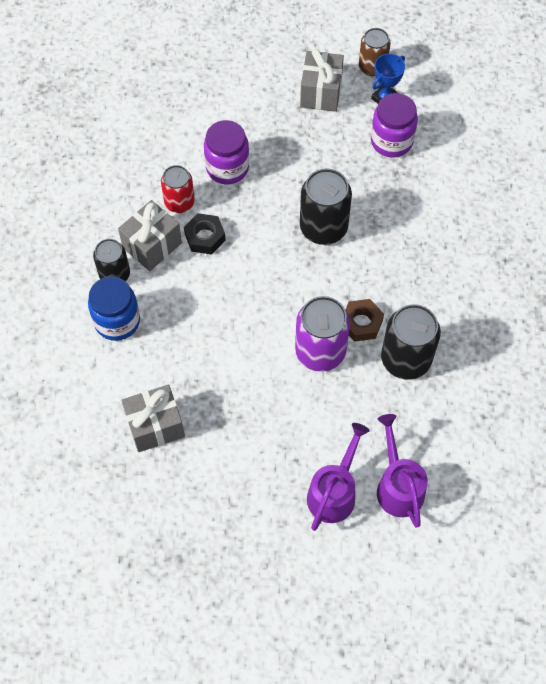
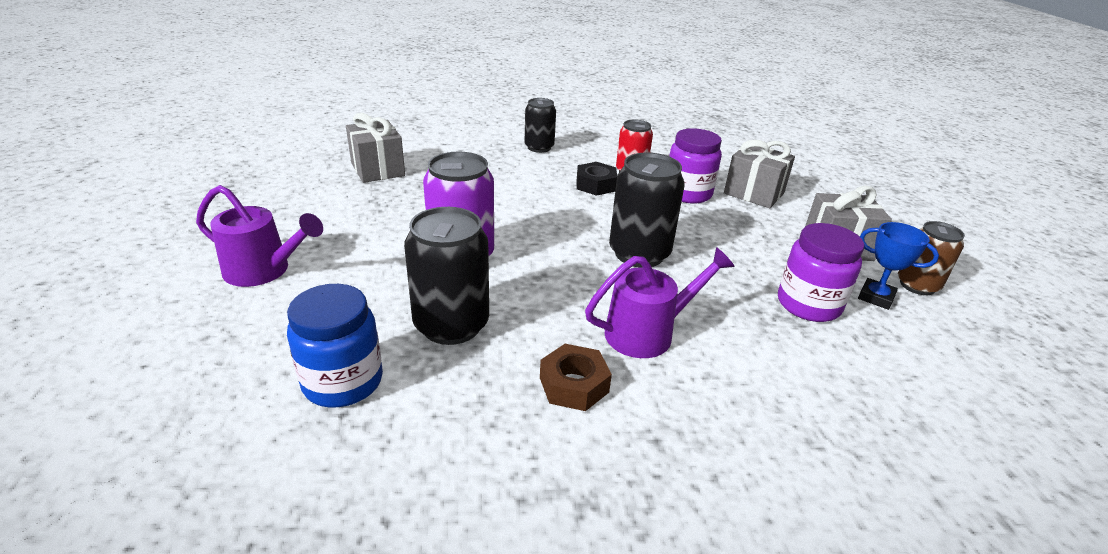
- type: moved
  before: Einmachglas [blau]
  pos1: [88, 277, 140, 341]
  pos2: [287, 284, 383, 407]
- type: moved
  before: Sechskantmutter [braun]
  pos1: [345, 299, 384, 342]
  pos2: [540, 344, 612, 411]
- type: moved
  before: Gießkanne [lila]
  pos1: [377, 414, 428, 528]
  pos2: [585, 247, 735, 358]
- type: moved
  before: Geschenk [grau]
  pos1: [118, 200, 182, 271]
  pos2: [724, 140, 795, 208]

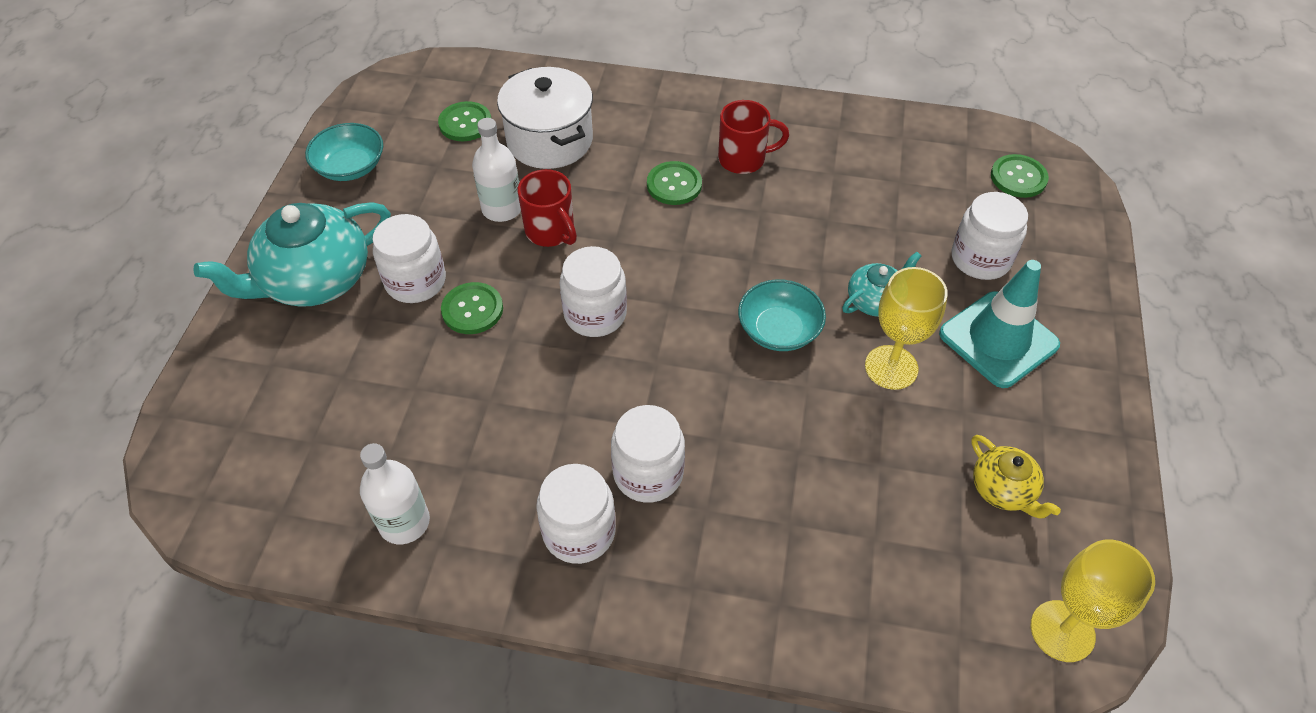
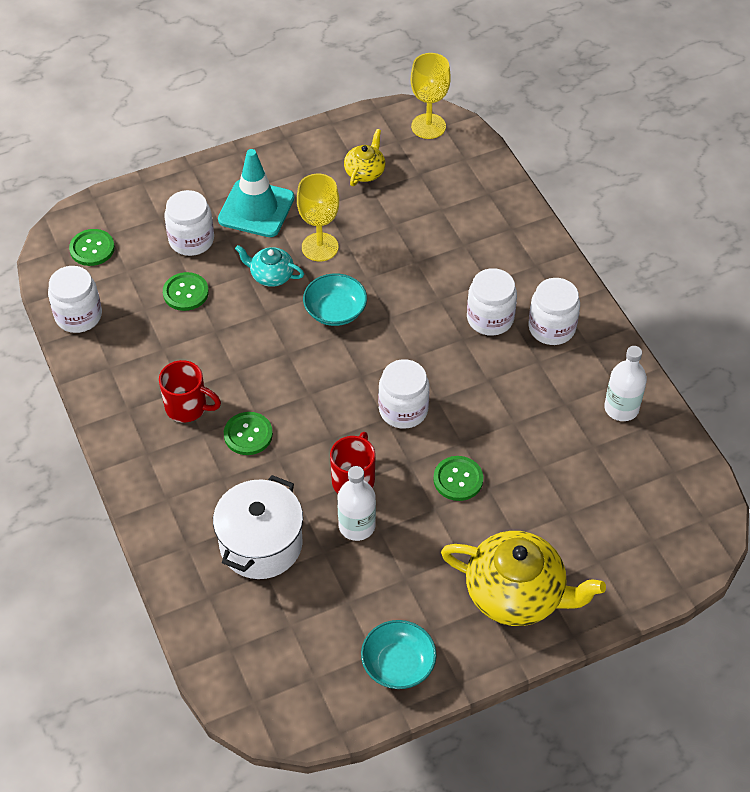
- type: moved
  before: Einmachglas [weiß]
  pos1: [373, 214, 446, 303]
  pos2: [48, 266, 102, 333]
- type: turned
  before: Tasse [rot]
  pos1: [718, 100, 789, 174]
  pos2: [159, 360, 221, 422]
  turn: 150
- type: moved
  before: Knopf [grün]
  pos1: [438, 101, 491, 141]
  pos2: [163, 272, 209, 311]
- type: recoloured
  before: Teekanne [türkis]
  after: Teekanne [gelb]
  pos1: [193, 202, 391, 307]
  pos2: [441, 531, 606, 626]

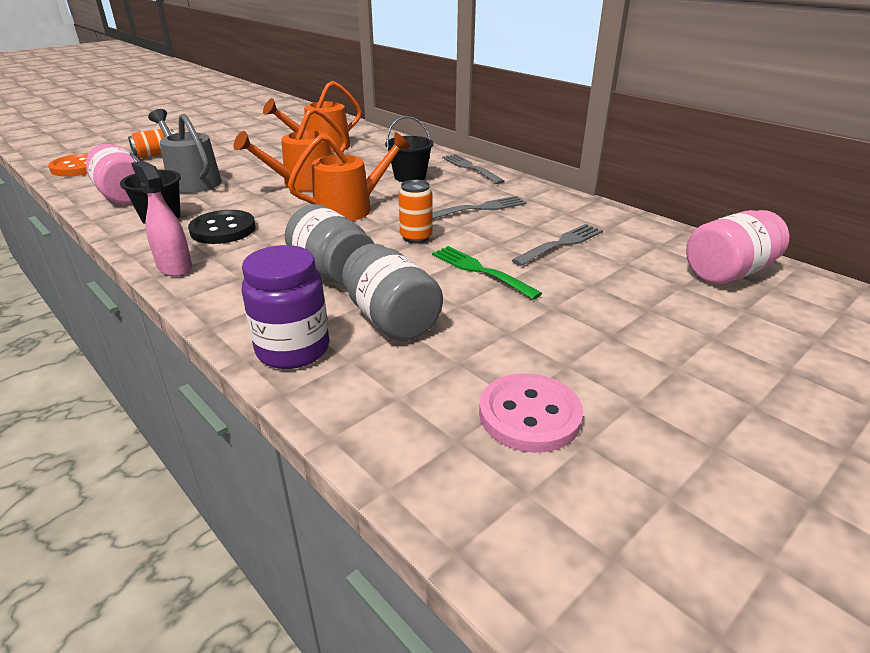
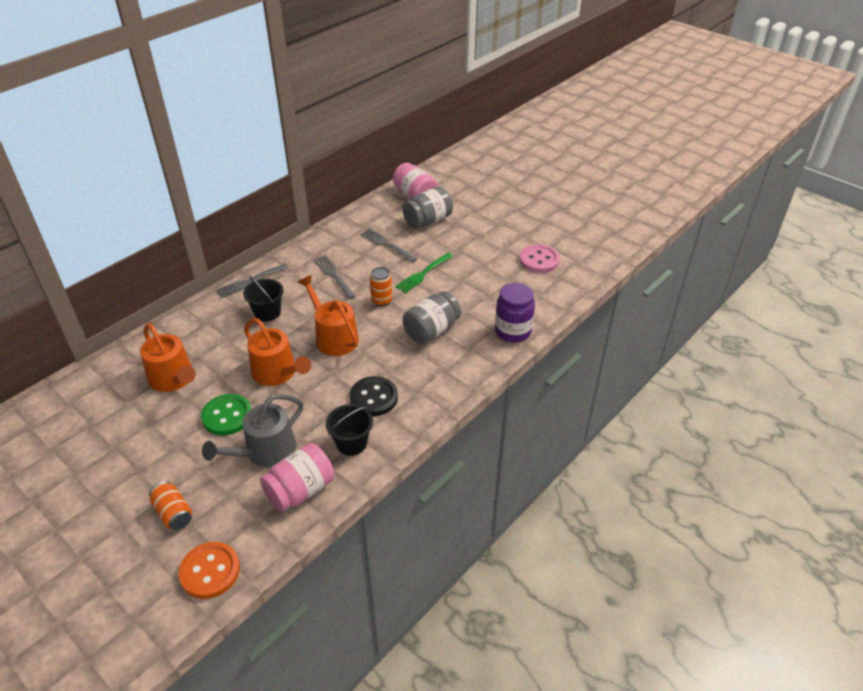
- type: added
  after: Knopf [grün]
  pos2: [201, 394, 251, 436]
- type: moved
  before: Einmachglas [grau]
  pos1: [342, 244, 443, 341]
  pos2: [402, 187, 453, 228]
- type: removed
  before: Sprühflasche [rosa]
  pos1: [131, 161, 192, 277]

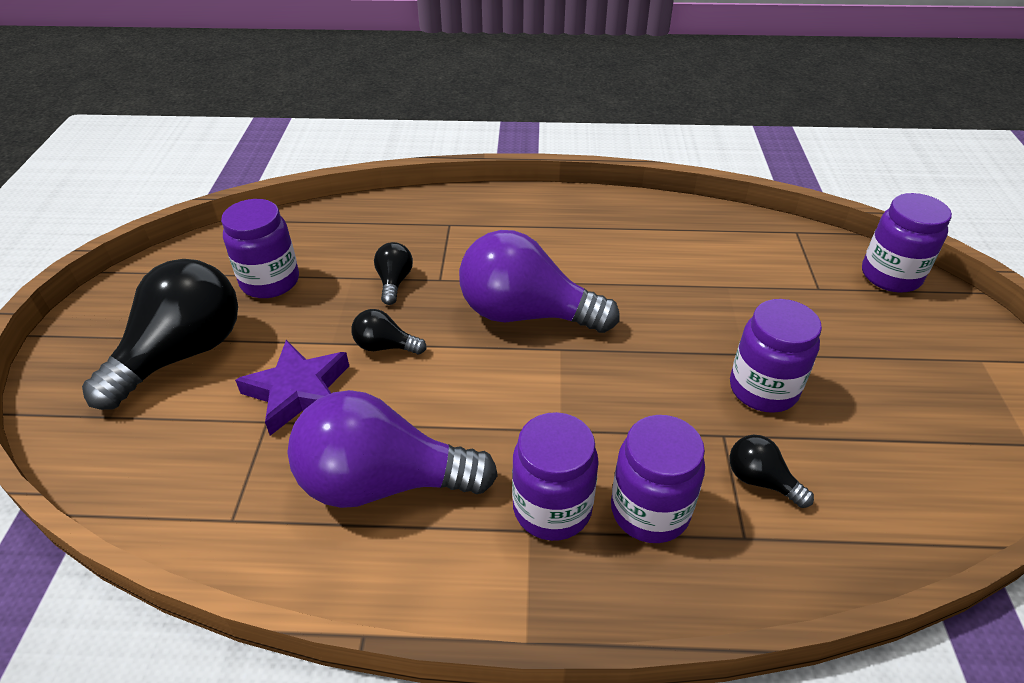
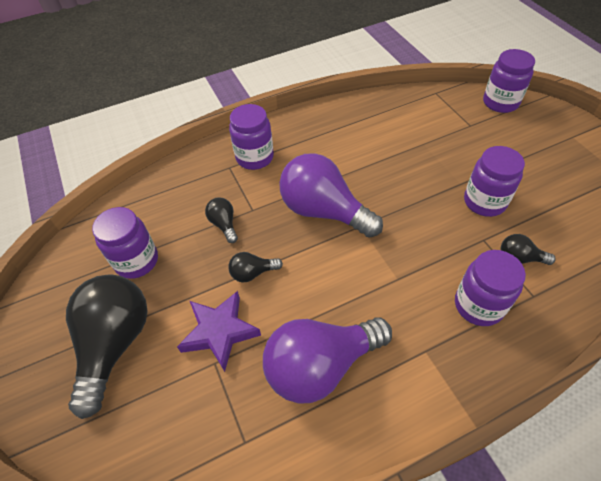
- type: moved
  before: Einmachglas [lila]
  pos1: [512, 412, 599, 541]
  pos2: [229, 104, 274, 170]
- type: turned
  before: Glühbirne [lila]
  pos1: [459, 230, 620, 333]
  pos2: [279, 153, 383, 238]
  turn: 45

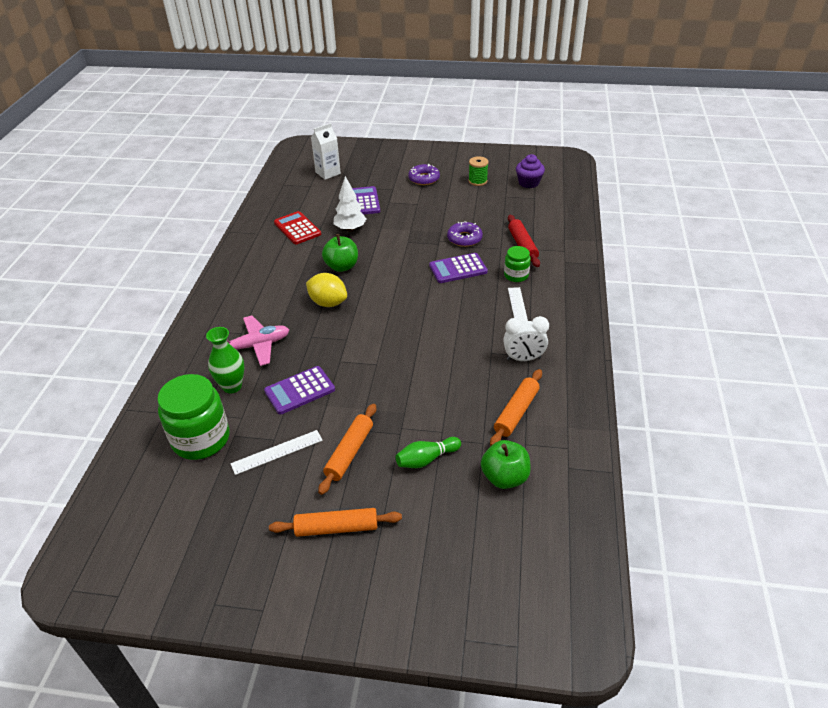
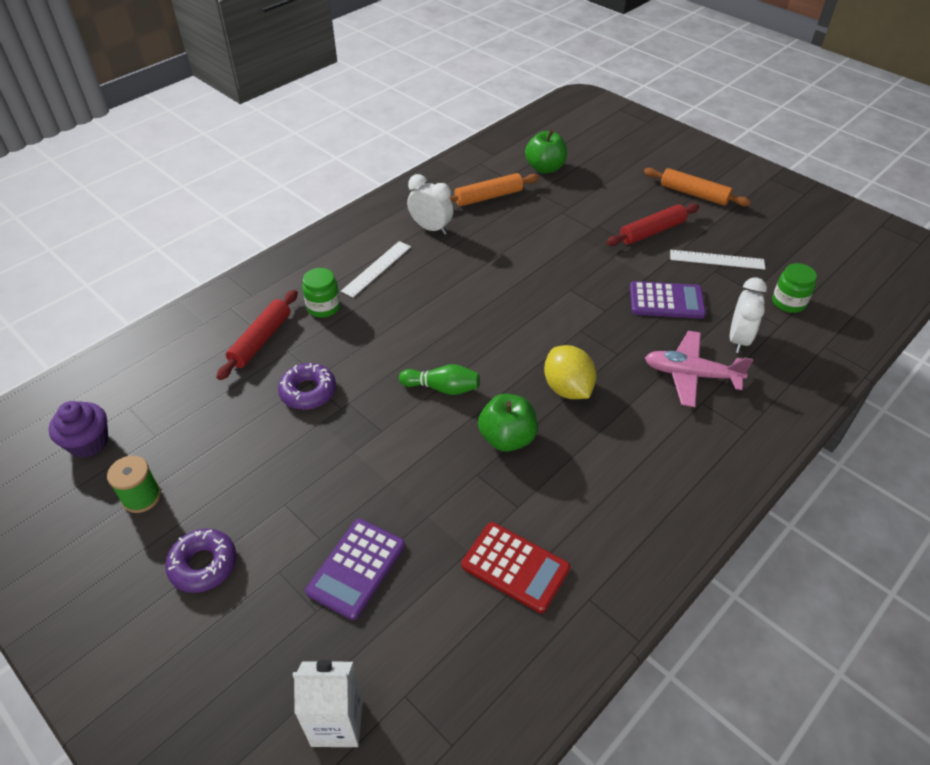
- type: moved
  before: Bowlingkegel [grün]
  pos1: [396, 437, 461, 468]
  pos2: [399, 364, 480, 395]
- type: turned
  before: Taschenrechner [rot]
  pos1: [274, 211, 321, 244]
  pos2: [461, 522, 570, 613]
  turn: -60
- type: recoloured
  before: Nudelholz [orange]
  after: Nudelholz [rot]
  pos1: [318, 404, 376, 495]
  pos2: [606, 204, 699, 246]
- type: replaced
  before: Vase [grün]
  after: Wecker [weiß]
  pos1: [206, 327, 244, 393]
  pos2: [730, 277, 767, 353]
- type: resized
  before: Einmachglas [grün]
  pos1: [157, 374, 229, 460]
  pos2: [772, 263, 817, 313]
  scale: 0.53
- type: removed
  before: Baum [weiß]
  pos1: [334, 176, 366, 232]
- type: removed
  before: Taschenrechner [lila]
  pos1: [429, 253, 488, 283]

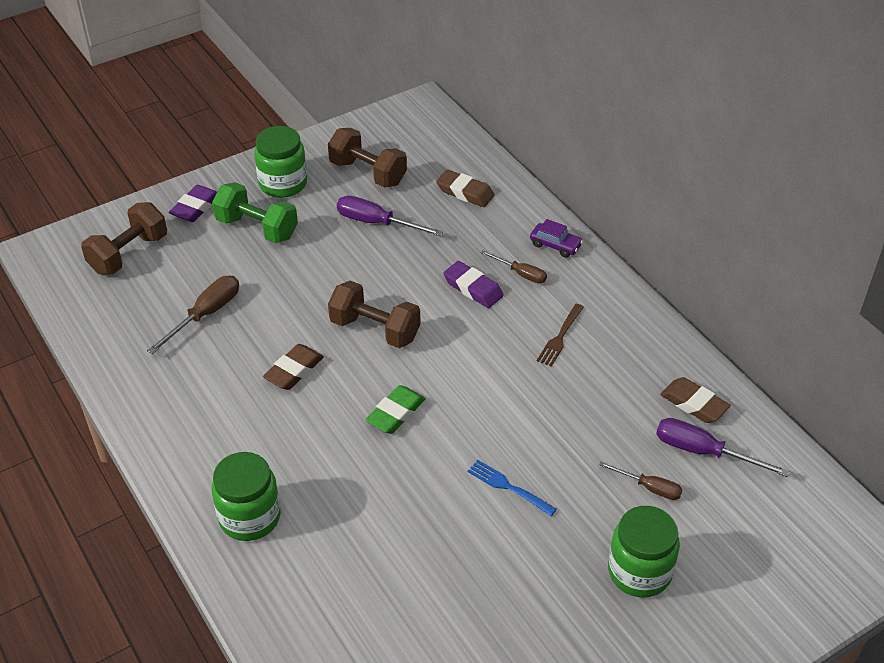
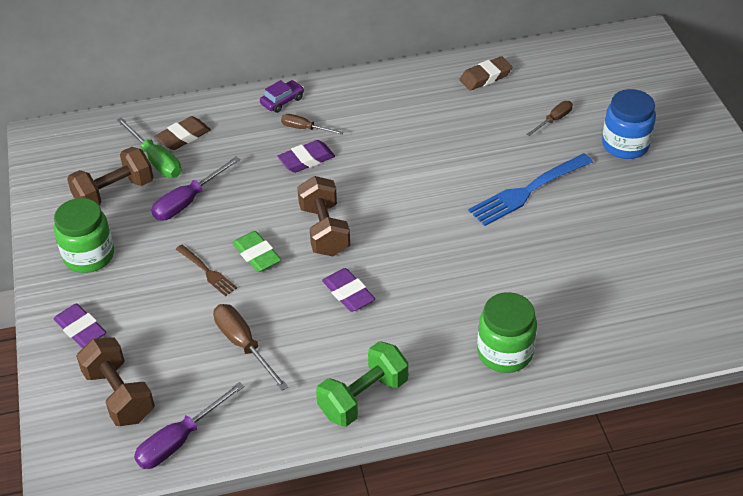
- type: added
  after: Schraubenzieher [grün]
  pos2: [116, 117, 181, 178]
- type: moved
  before: Schraubenzieher [lila]
  pos1: [656, 418, 790, 477]
  pos2: [134, 382, 244, 469]
- type: moved
  before: Gabel [braun]
  pos1: [537, 304, 584, 367]
  pos2: [176, 245, 237, 296]
- type: moved
  before: Radiergummi [grün]
  pos1: [365, 385, 426, 434]
  pos2: [232, 231, 281, 272]
- type: turned
  before: Schraubenzieher [braun]
  pos1: [480, 250, 547, 284]
  pos2: [281, 114, 344, 135]
  turn: -120
- type: turned
  before: Hantel [braun]
  pos1: [328, 281, 421, 348]
  pos2: [297, 176, 350, 256]
  turn: -60
- type: moved
  before: Hantel [grün]
  pos1: [212, 182, 298, 243]
  pos2: [316, 341, 409, 427]
- type: recoloured
  before: Radiergummi [braun]
  after: Radiergummi [lila]
  pos1: [263, 344, 324, 390]
  pos2: [322, 268, 375, 312]
- type: resized
  before: Gabel [blau]
  pos1: [468, 460, 557, 516]
  pos2: [468, 153, 593, 226]
  scale: 1.82
- type: recoloured
  before: Einmachglas [grün]
  after: Einmachglas [blau]
  pos1: [608, 506, 680, 598]
  pos2: [602, 89, 656, 159]

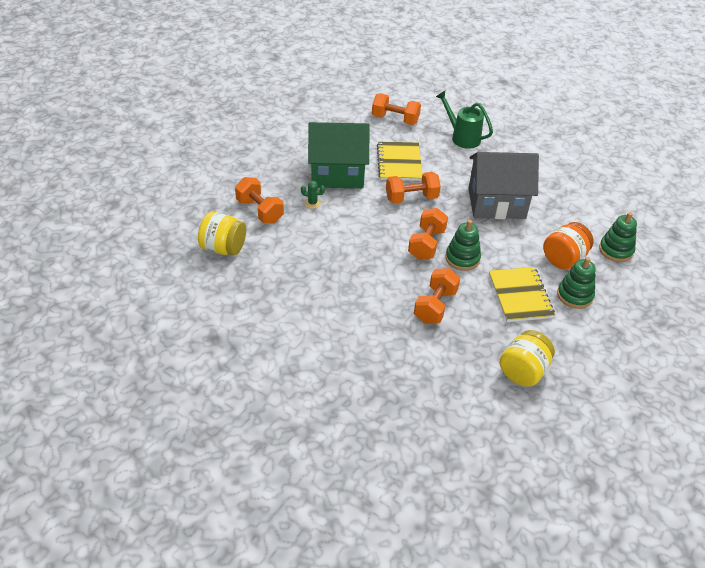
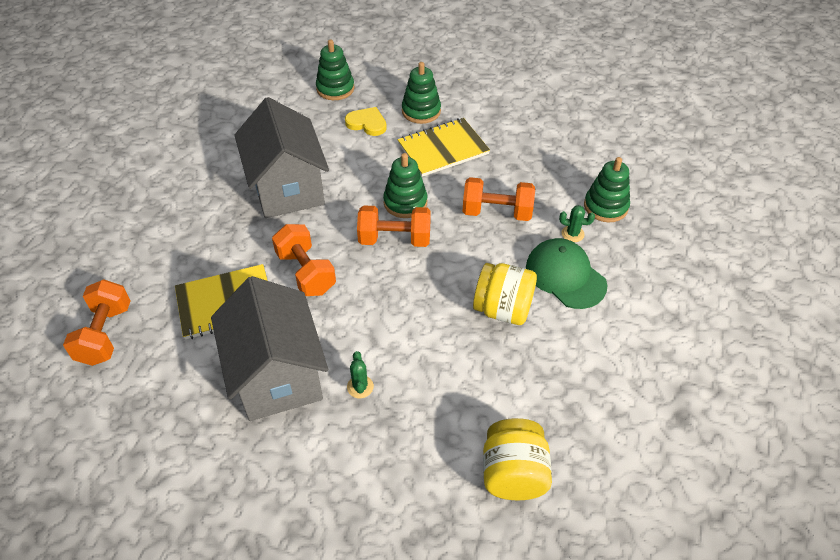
- type: recoloured
  before: Haus [grün]
  after: Haus [grau]
  pos1: [308, 122, 370, 188]
  pos2: [211, 276, 328, 421]
- type: replaced
  before: Einmachglas [orange]
  after: Herz [gelb]
  pos1: [543, 222, 594, 269]
  pos2: [345, 107, 387, 136]
- type: moved
  before: Einmachglas [gelb]
  pos1: [499, 330, 555, 387]
  pos2: [473, 263, 537, 325]
- type: added
  after: Kappe [grün]
  pos2: [526, 238, 607, 309]
- type: added
  after: Kaktus [grün]
  pos2: [559, 205, 595, 242]
- type: added
  after: Stapelspielzeug [grün]
  pos2: [584, 157, 630, 222]
- type: removed
  before: Hantel [orange]
  pos1: [235, 177, 284, 223]
- type: removed
  before: Gießkanne [grün]
  pos1: [436, 91, 493, 149]

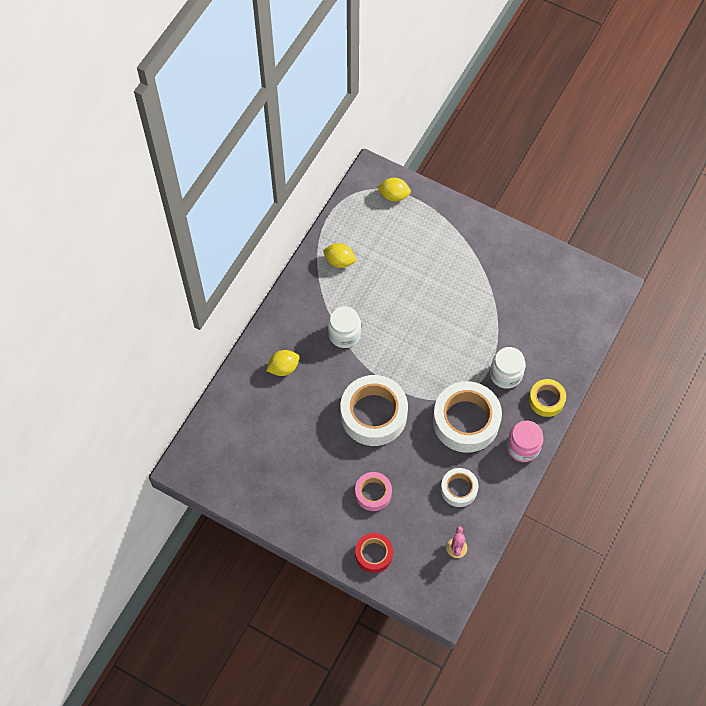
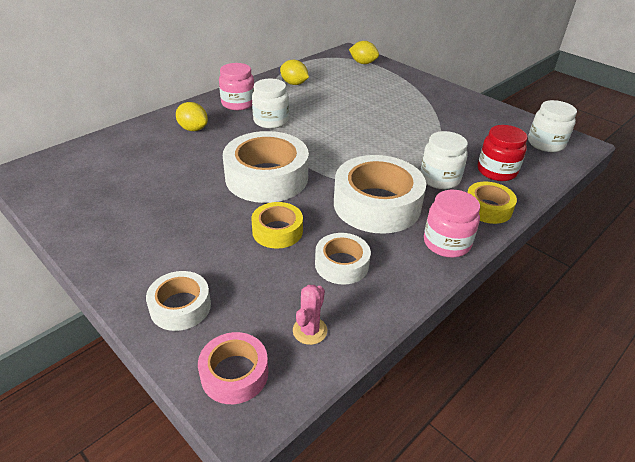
- type: recoloured
  before: Klebeband [rot]
  after: Klebeband [weiß]
  pos1: [355, 533, 393, 573]
  pos2: [146, 271, 211, 331]
- type: turned
  before: Zitrone [gelb]
  pos1: [266, 350, 300, 376]
  pos2: [176, 102, 208, 131]
  turn: 45
- type: moved
  before: Klebeband [rosa]
  pos1: [355, 472, 392, 511]
  pos2: [198, 332, 268, 404]
- type: added
  after: Einmachglas [rosa]
  pos2: [219, 63, 254, 110]
- type: added
  after: Klebeband [gelb]
  pos2: [251, 202, 303, 249]
- type: added
  after: Einmachglas [rot]
  pos2: [478, 125, 528, 181]
- type: added
  after: Einmachglas [weiß]
  pos2: [528, 100, 577, 152]

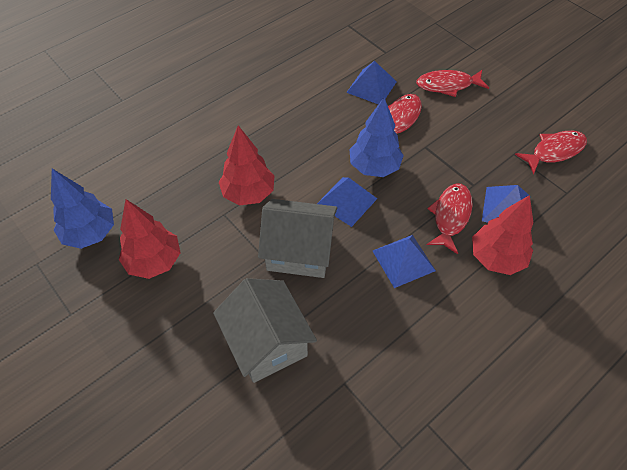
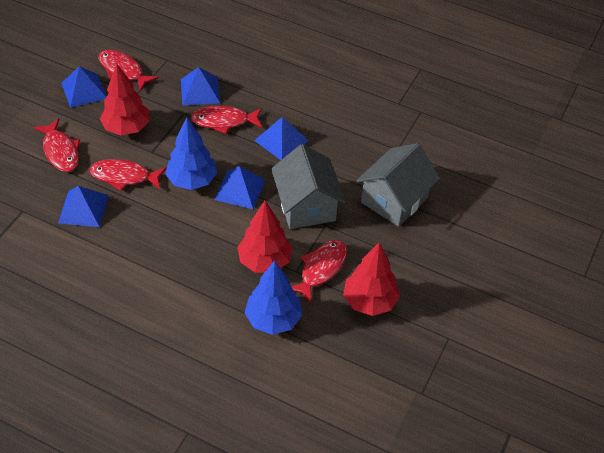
- type: added
  after: Pyramide [blau]
  pos2: [61, 66, 107, 108]
- type: moved
  before: Baum [rot]
  pos1: [472, 195, 533, 275]
  pos2: [100, 63, 149, 135]
- type: moved
  before: Baum [blau]
  pos1: [51, 169, 114, 249]
  pos2: [245, 261, 302, 335]
- type: added
  after: Fisch [rot]
  pos2: [291, 240, 347, 303]

